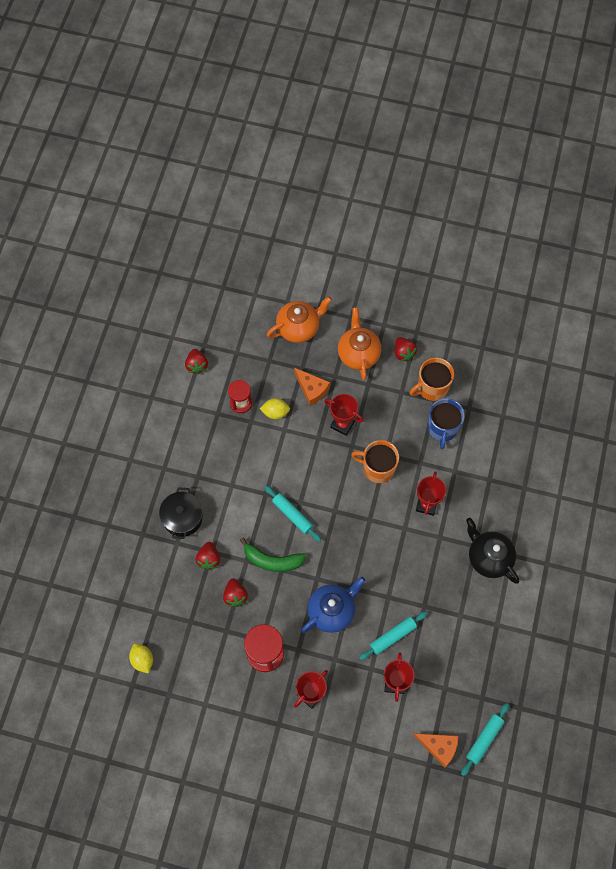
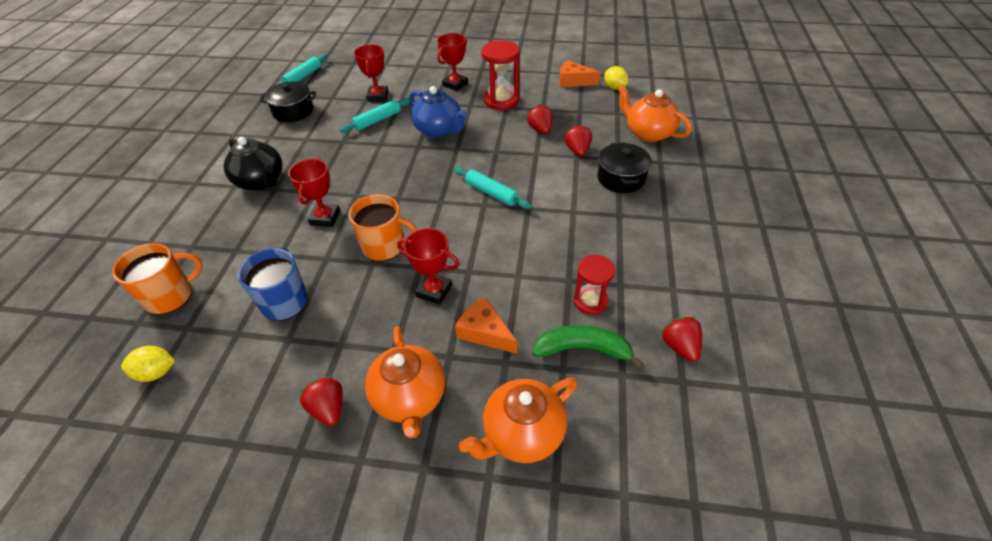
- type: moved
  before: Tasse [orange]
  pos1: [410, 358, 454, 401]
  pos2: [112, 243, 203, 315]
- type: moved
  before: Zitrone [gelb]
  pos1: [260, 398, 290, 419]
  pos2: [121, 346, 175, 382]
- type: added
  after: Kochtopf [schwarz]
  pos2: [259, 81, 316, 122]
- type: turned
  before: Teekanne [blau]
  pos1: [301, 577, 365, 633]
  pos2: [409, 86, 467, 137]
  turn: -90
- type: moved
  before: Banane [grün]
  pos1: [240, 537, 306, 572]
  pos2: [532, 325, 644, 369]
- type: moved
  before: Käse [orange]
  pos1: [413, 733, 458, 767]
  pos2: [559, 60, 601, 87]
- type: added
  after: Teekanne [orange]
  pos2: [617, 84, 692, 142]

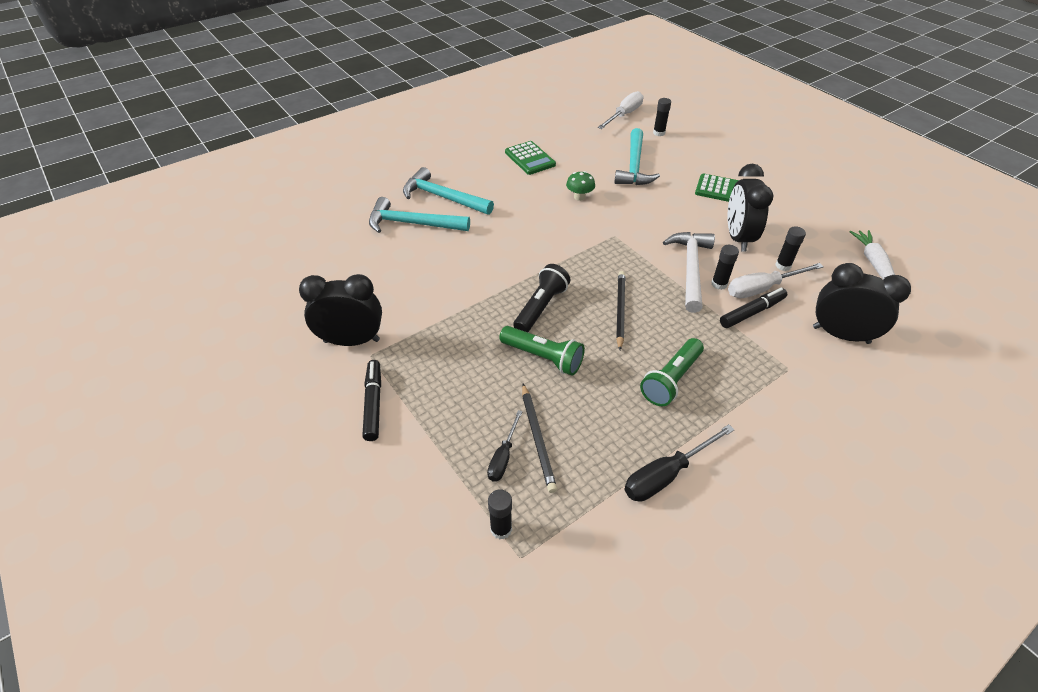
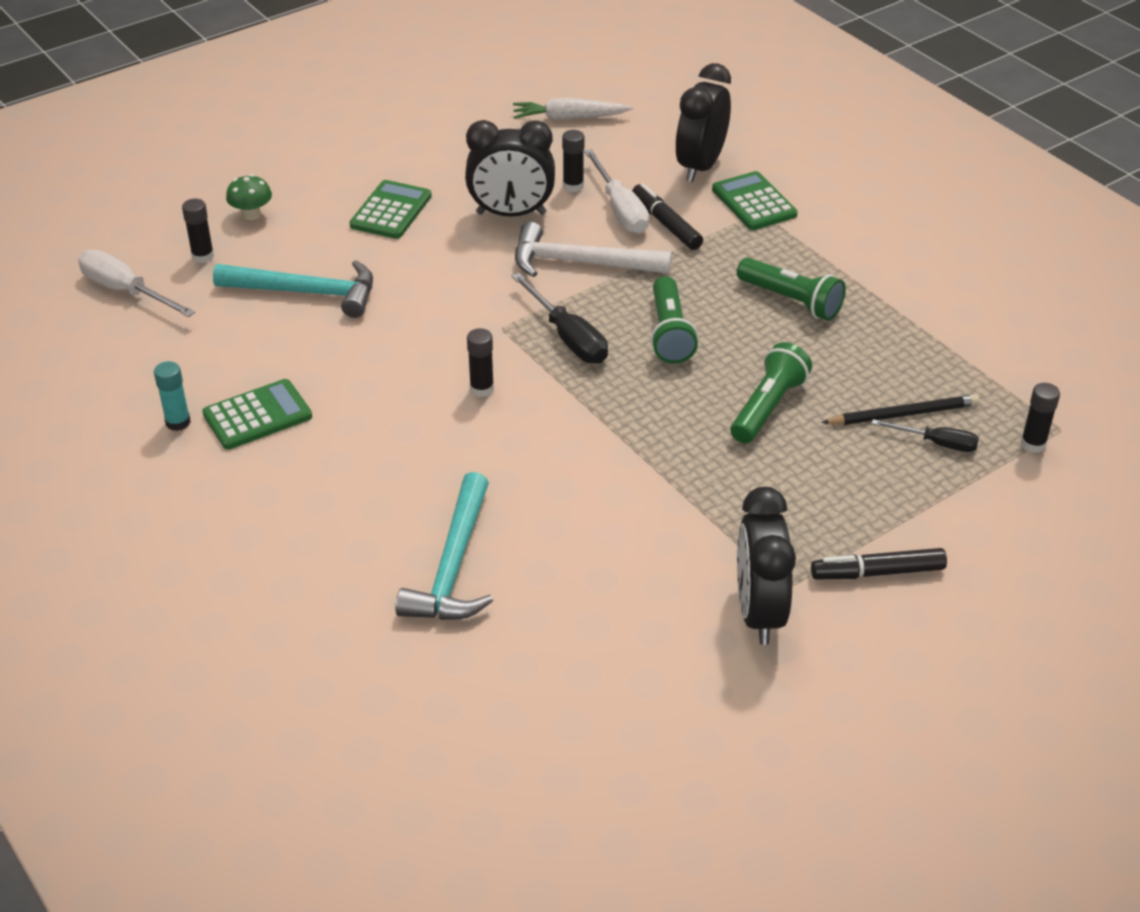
- type: added
  after: Klebestift [türkis]
  pos2: [154, 361, 191, 431]
- type: moved
  before: Pilz [grün]
  pos1: [566, 171, 595, 201]
  pos2: [226, 174, 272, 220]
- type: moved
  before: Klebestift [schwarz]
  pos1: [711, 245, 739, 290]
  pos2: [467, 328, 494, 397]
- type: moved
  before: Schraubenzieher [schwarz]
  pos1: [624, 424, 734, 502]
  pos2: [512, 273, 608, 364]
- type: replaced
  before: Bleistift [schwarz]
  after: Taschenlampe [grün]
  pos1: [616, 271, 625, 350]
  pos2: [651, 276, 698, 364]
- type: added
  after: Taschenrechner [grün]
  pos2: [712, 171, 798, 230]
- type: removed
  before: Hammer [türkis]
  pos1: [403, 167, 494, 215]
- type: removed
  before: Taschenlampe [schwarz]
  pos1: [513, 264, 570, 332]

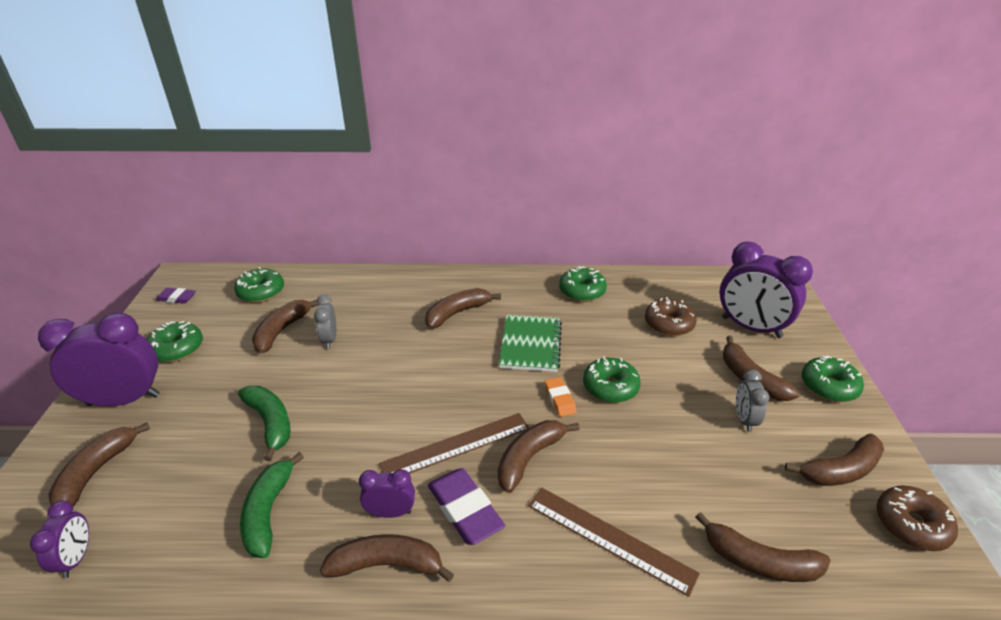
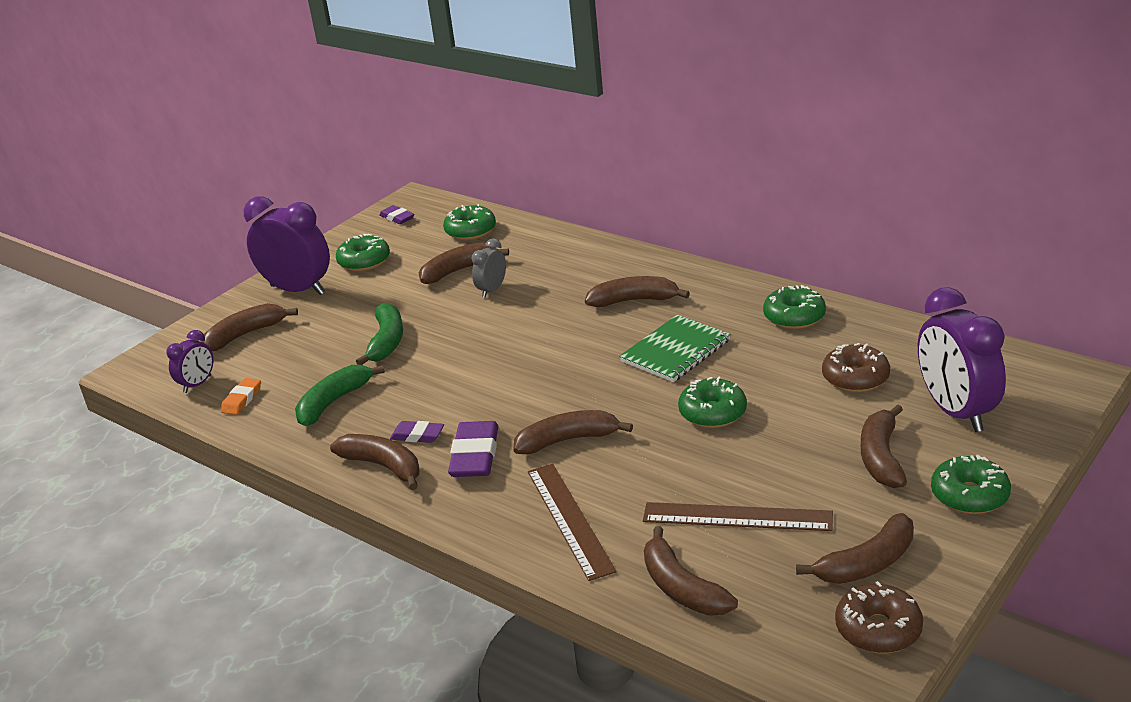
- type: moved
  before: Radiergummi [orange]
  pos1: [544, 377, 577, 417]
  pos2: [221, 378, 261, 415]
- type: replaced
  before: Wecker [lila]
  after: Radiergummi [lila]
  pos1: [359, 469, 415, 518]
  pos2: [390, 421, 444, 443]
- type: moved
  before: Lineal [braun]
  pos1: [379, 413, 529, 474]
  pos2: [643, 502, 833, 531]
- type: turned
  before: Banane [braun]
  pos1: [785, 433, 884, 486]
  pos2: [796, 513, 914, 584]
  turn: -45
- type: removed
  before: Wecker [grau]
  pos1: [736, 369, 769, 432]

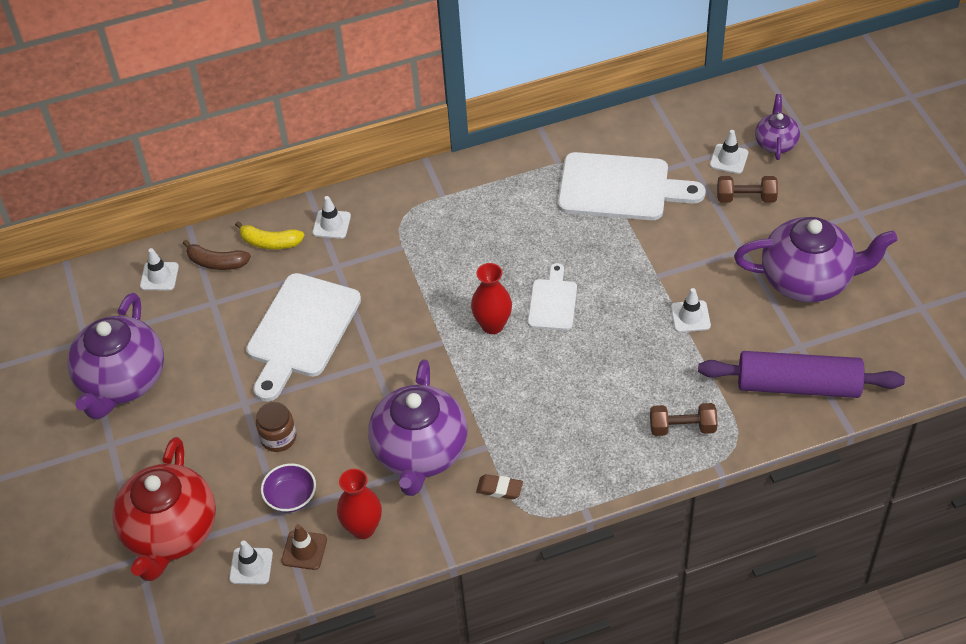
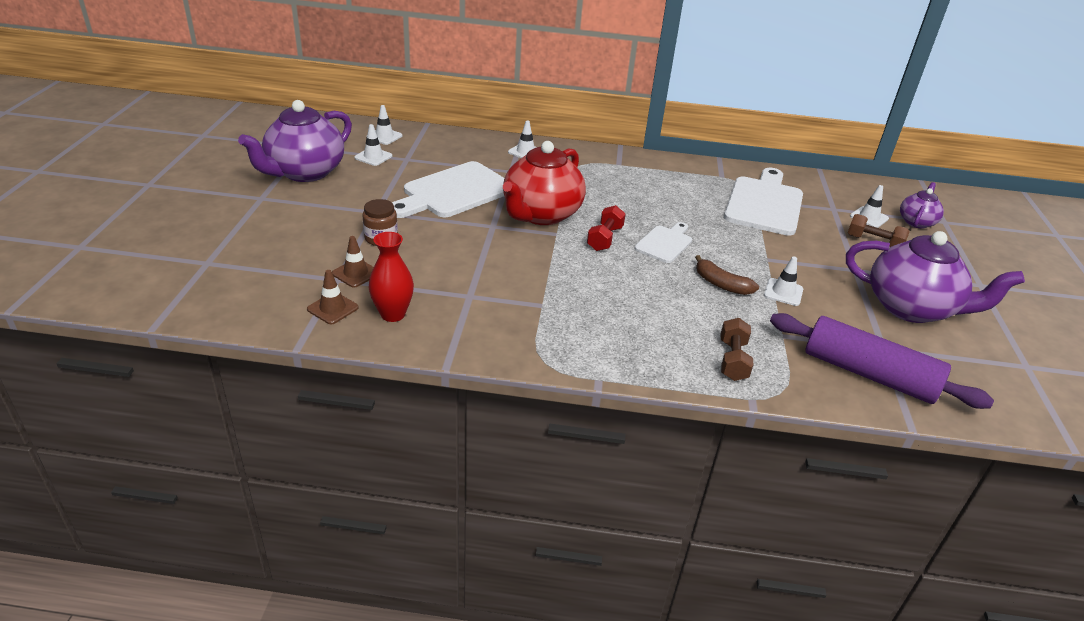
- type: replaced
  before: Schüssel [lila]
  after: Leitkegel [braun]
  pos1: [261, 463, 316, 512]
  pos2: [332, 236, 374, 288]
- type: moved
  before: Leitkegel [weiß]
  pos1: [229, 541, 273, 585]
  pos2: [354, 124, 392, 166]
- type: moved
  before: Teekanne [rot]
  pos1: [112, 437, 216, 581]
  pos2: [503, 141, 586, 225]
- type: replaced
  before: Vase [rot]
  after: Hantel [rot]
  pos1: [471, 263, 512, 334]
  pos2: [587, 205, 626, 251]
- type: moved
  before: Banane [braun]
  pos1: [183, 240, 251, 270]
  pos2: [695, 255, 759, 295]
- type: turned
  before: Hantel [braun]
  pos1: [650, 403, 718, 436]
  pos2: [721, 318, 754, 381]
  turn: 75
- type: turned
  before: Schneidebrett [weiß]
  pos1: [558, 152, 706, 220]
  pos2: [724, 168, 803, 236]
  turn: -105
- type: removed
  before: Banane [gelb]
  pos1: [235, 221, 304, 250]
- type: removed
  before: Teekanne [lila]
  pos1: [368, 359, 468, 496]
- type: removed
  before: Radiergummi [braun]
  pos1: [476, 474, 523, 499]

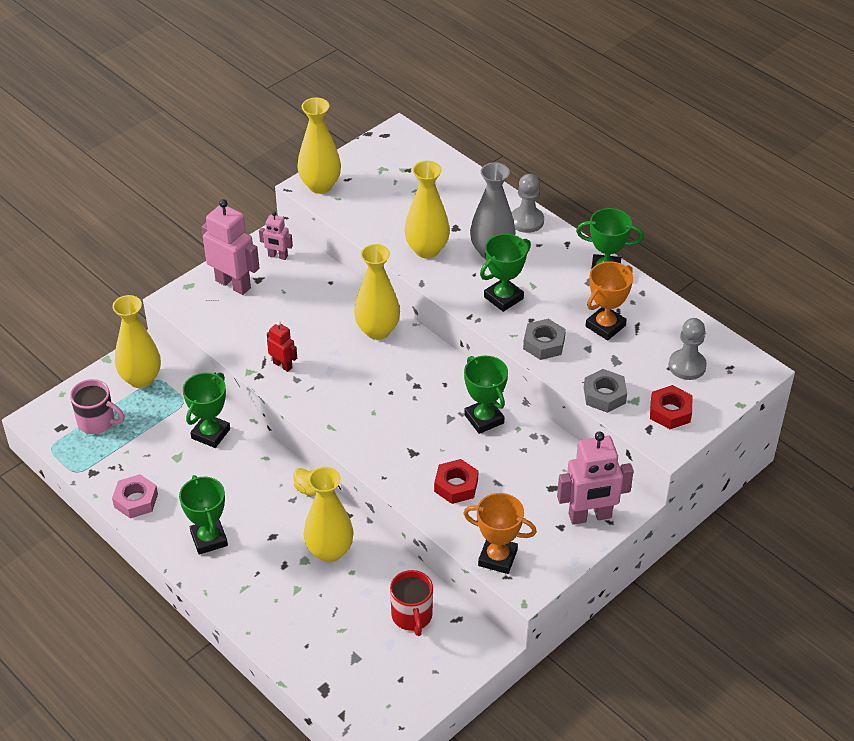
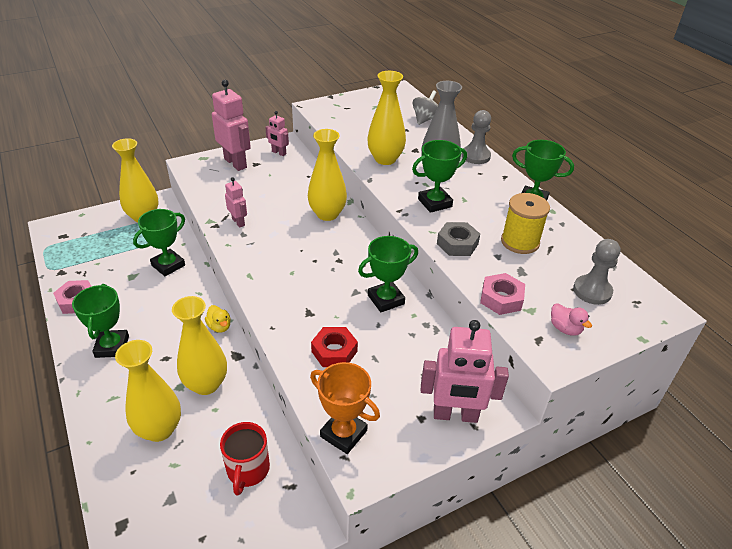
- type: moved
  before: Vase [gelb]
  pos1: [297, 98, 341, 194]
  pos2: [115, 340, 181, 442]
- type: recoloured
  before: Roboter [rot]
  after: Roboter [rosa]
  pos1: [267, 321, 297, 372]
  pos2: [225, 177, 247, 228]
- type: turned
  before: Pokal [grün]
  pos1: [464, 356, 508, 434]
  pos2: [358, 236, 418, 312]
  turn: 75
- type: added
  after: Kreisel [grau]
  pos2: [412, 90, 438, 125]
- type: recoloured
  before: Sechskantmutter [grau]
  after: Sechskantmutter [rosa]
  pos1: [584, 369, 627, 413]
  pos2: [480, 273, 525, 315]
- type: replaced
  before: Pokal [orange]
  after: Garnrolle [gelb]
  pos1: [586, 261, 633, 340]
  pos2: [501, 193, 550, 254]
- type: replaced
  before: Sechskantmutter [rot]
  after: Ente [rosa]
  pos1: [650, 385, 692, 429]
  pos2: [551, 303, 592, 336]
- type: removed
  before: Tasse [rosa]
  pos1: [70, 379, 124, 434]

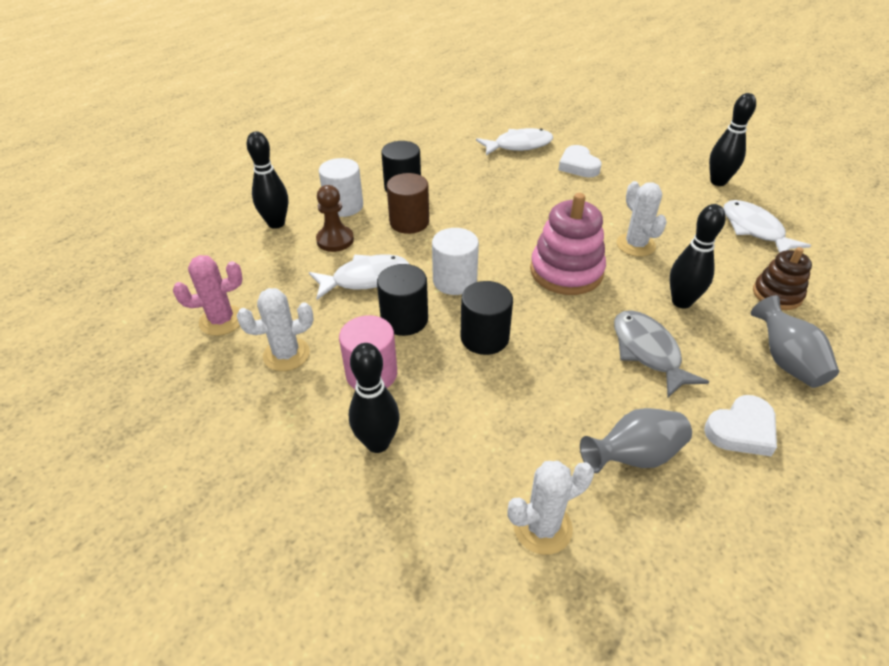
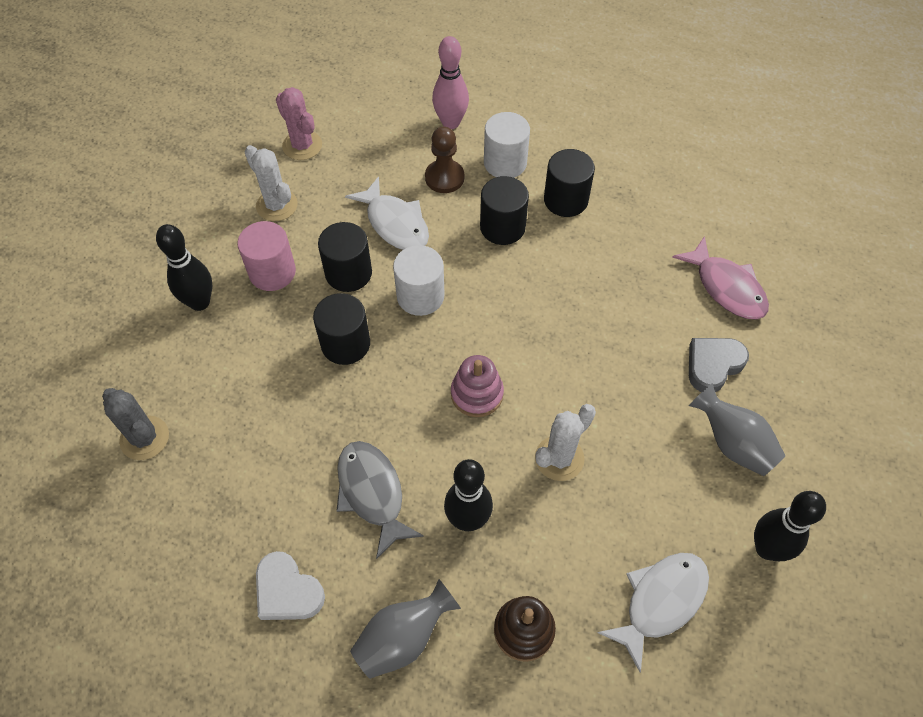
- type: recoloured
  before: Kaktus [weiß]
  after: Kaktus [grau]
  pos1: [507, 461, 594, 555]
  pos2: [102, 388, 169, 460]
- type: turned
  before: Fisch [grau]
  pos1: [614, 310, 709, 397]
  pos2: [336, 441, 424, 559]
  turn: -75
- type: recoloured
  before: Bowlingkegel [schwarz]
  after: Bowlingkegel [rosa]
  pos1: [247, 131, 288, 229]
  pos2: [432, 36, 469, 129]
- type: resized
  before: Stapelspielzeug [rosa]
  pos1: [530, 193, 606, 295]
  pos2: [451, 355, 504, 417]
  scale: 0.62
- type: recoloured
  before: Vollzylinder [braun]
  after: Vollzylinder [schwarz]
  pos1: [387, 173, 429, 234]
  pos2: [480, 176, 529, 245]
- type: recoloured
  before: Fisch [weiß]
  after: Fisch [rosa]
  pos1: [476, 128, 553, 155]
  pos2: [672, 236, 769, 319]
- type: recoloured
  before: Herz [weiß]
  after: Herz [grau]
  pos1: [559, 145, 602, 177]
  pos2: [689, 338, 749, 392]
- type: moved
  before: Vase [grau]
  pos1: [580, 408, 692, 473]
  pos2: [689, 383, 786, 476]

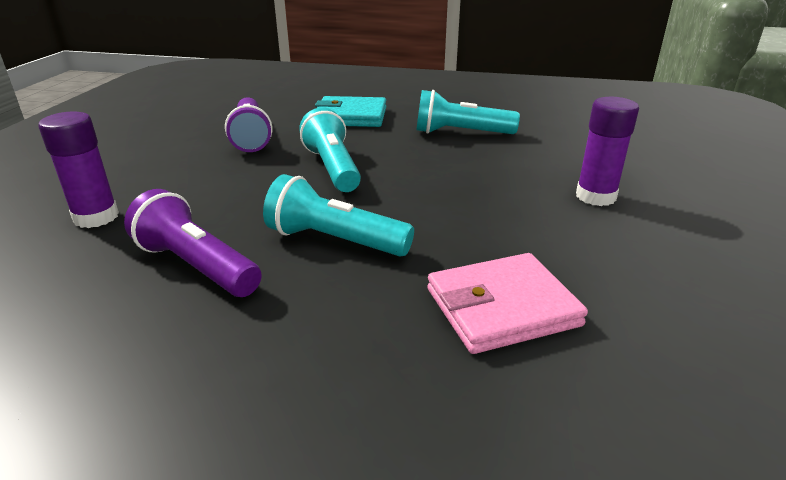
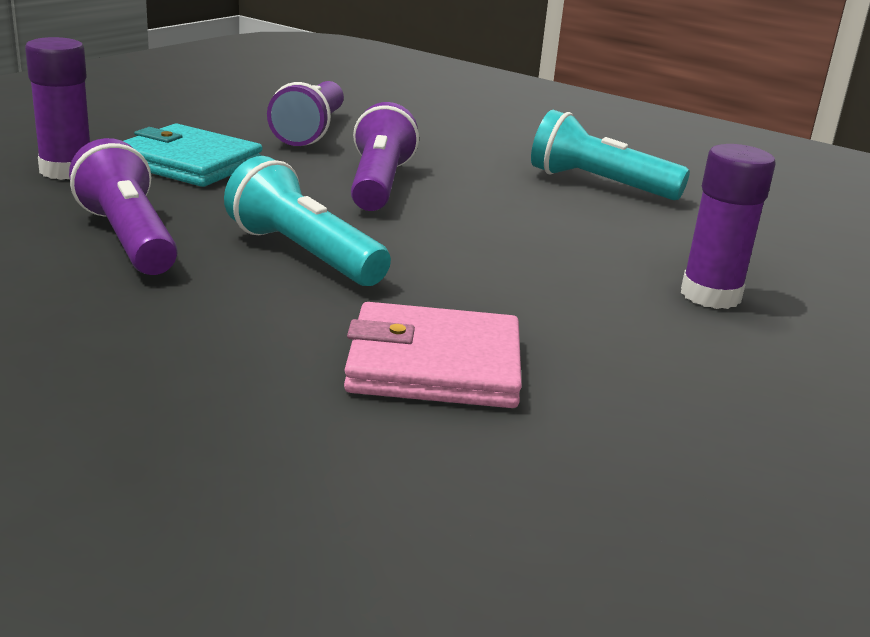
- type: moved
  before: Geldbörse [türkis]
  pos1: [315, 96, 386, 127]
  pos2: [123, 123, 263, 187]
- type: recoloured
  before: Taschenlampe [türkis]
  after: Taschenlampe [lila]
  pos1: [299, 108, 361, 192]
  pos2: [351, 102, 419, 211]

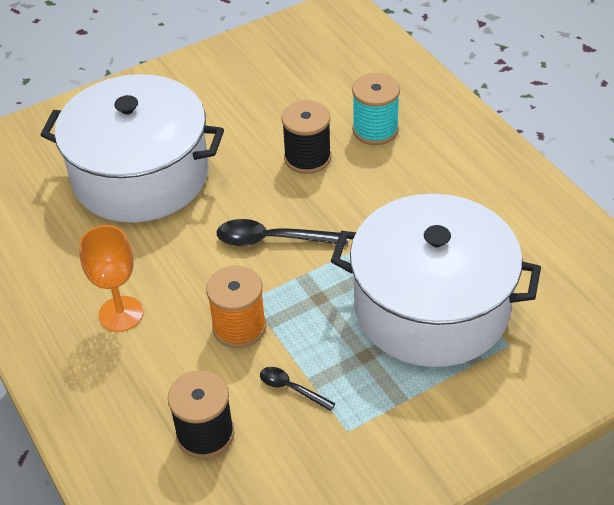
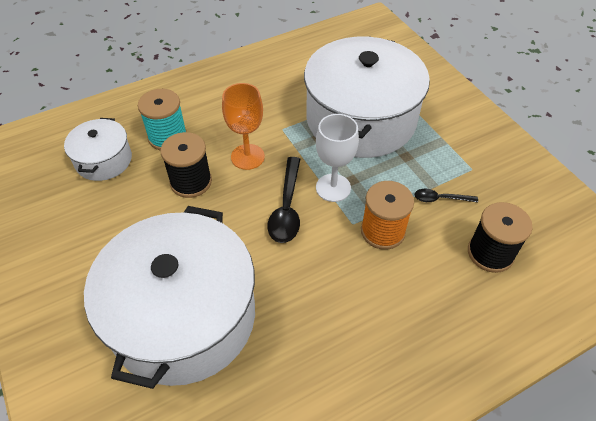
- type: added
  after: Kochtopf [weiß]
  pos2: [64, 118, 132, 181]
- type: moved
  before: Kelch [orange]
  pos1: [79, 225, 143, 332]
  pos2: [222, 83, 265, 170]
- type: added
  after: Kelch [weiß]
  pos2: [316, 114, 359, 202]
- type: turned
  before: Löffel [schwarz]
  pos1: [260, 367, 336, 411]
  pos2: [415, 189, 478, 203]
  turn: 60

